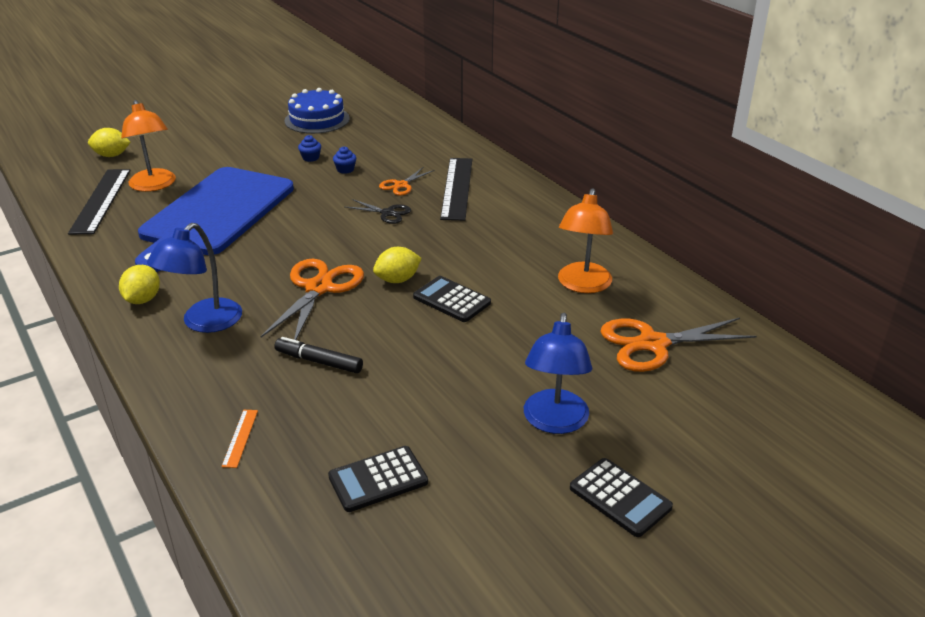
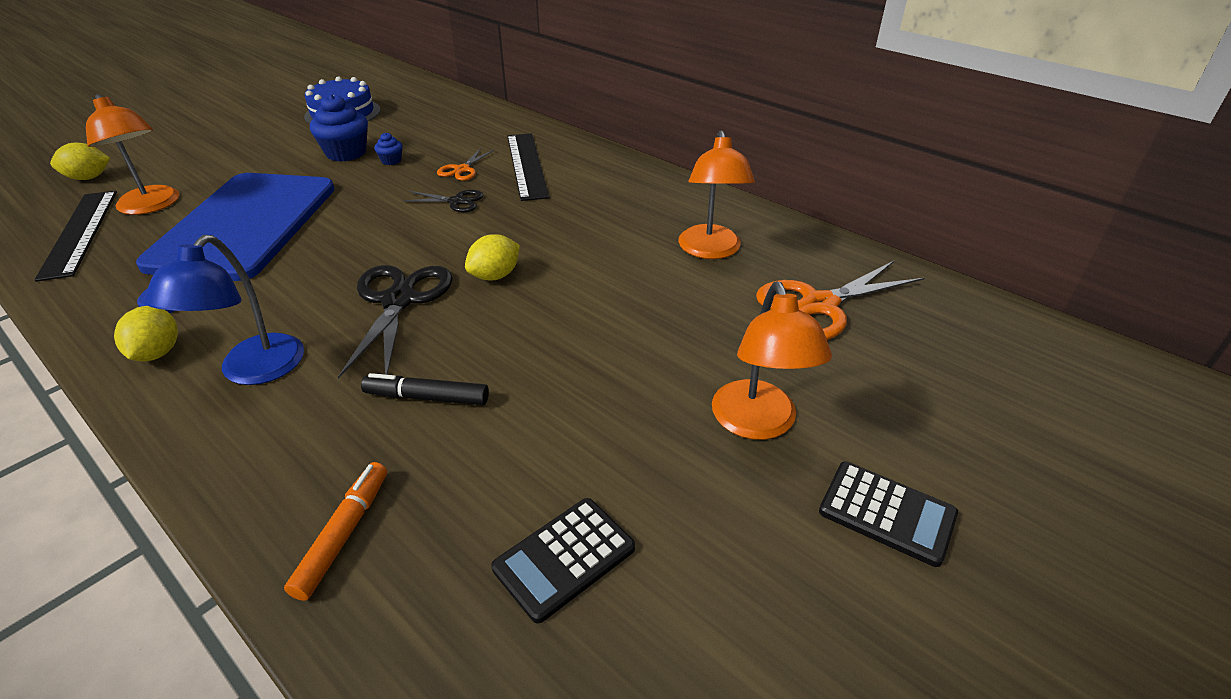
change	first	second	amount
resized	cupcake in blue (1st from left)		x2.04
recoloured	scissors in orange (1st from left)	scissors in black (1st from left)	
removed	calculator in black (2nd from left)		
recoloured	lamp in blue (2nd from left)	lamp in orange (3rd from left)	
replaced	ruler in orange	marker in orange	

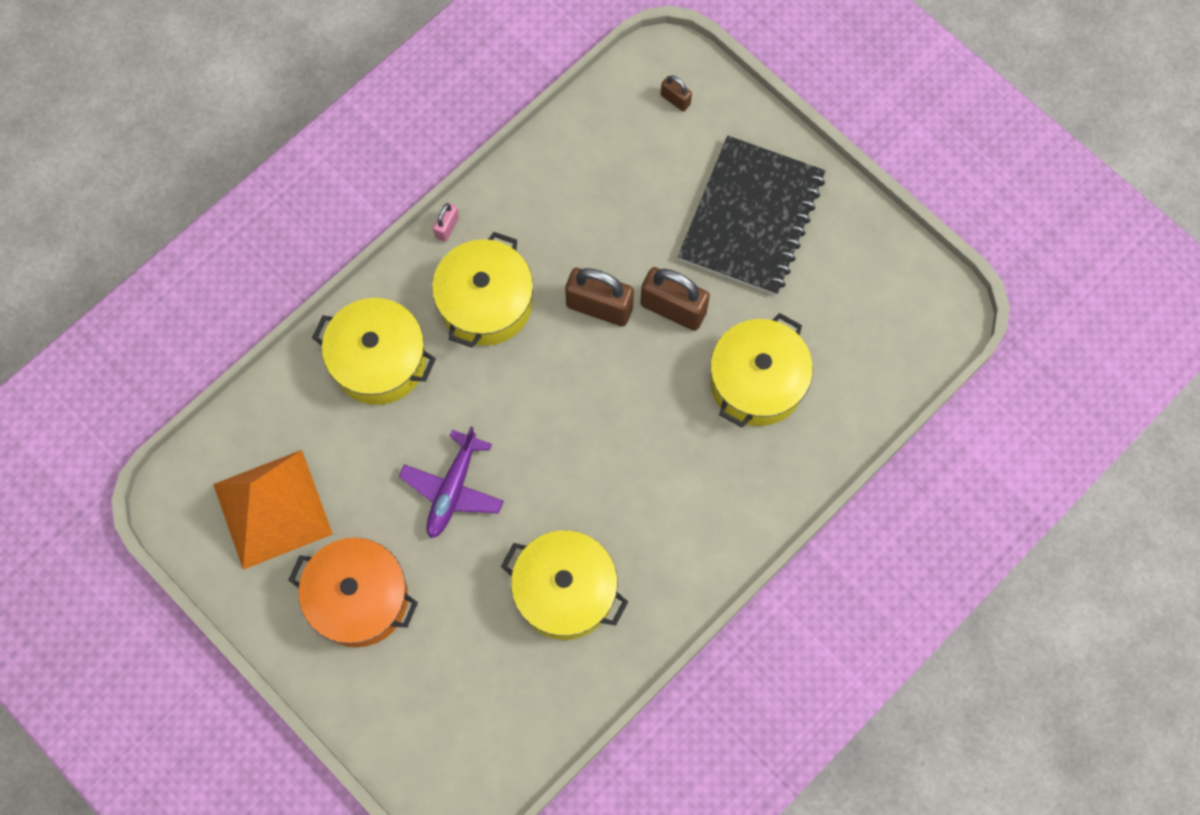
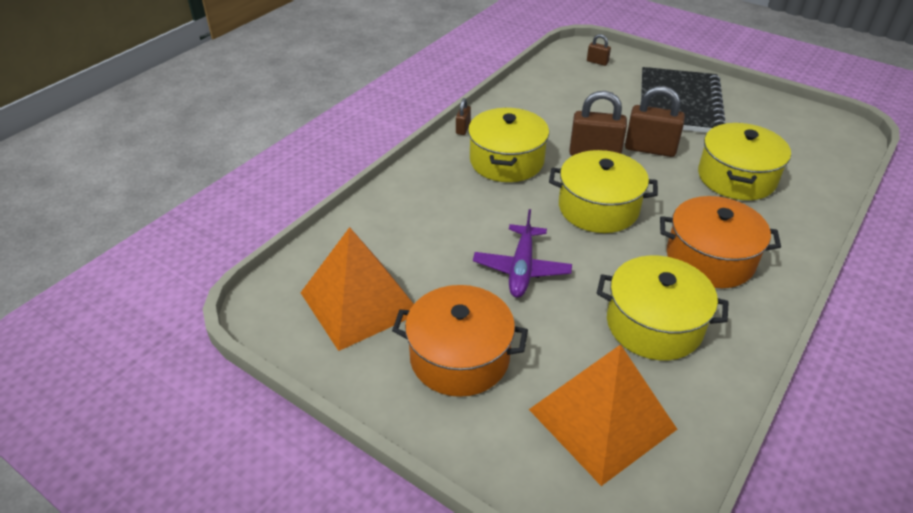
change	first	second	amount
recoloured	padlock in pink	padlock in brown (1st from left)	
moved	pot in yellow (1st from left in the first image)	pot in yellow (2nd from left)	
added		pot in orange (2nd from left)	
added		pyramid in orange (2nd from left)	

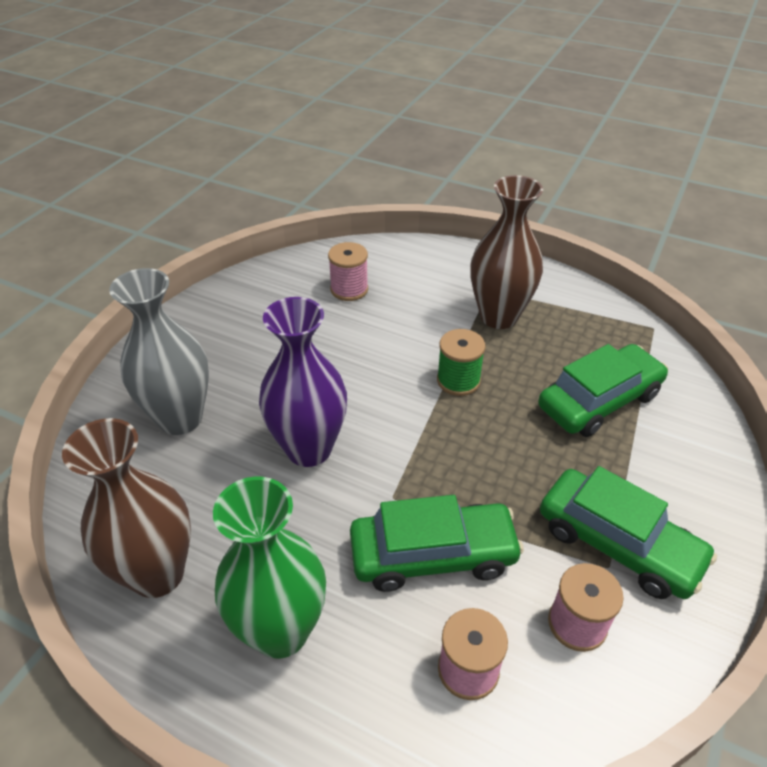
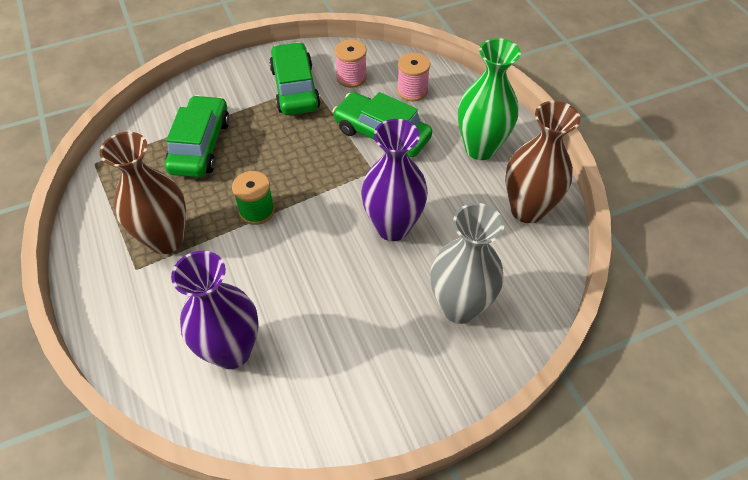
change	first	second	amount
replaced	spool in pink (1st from left)	vase in purple (1st from left)	
turned	car in green (2nd from left in the first image)	car in green (1st from left)	90 degrees clockwise

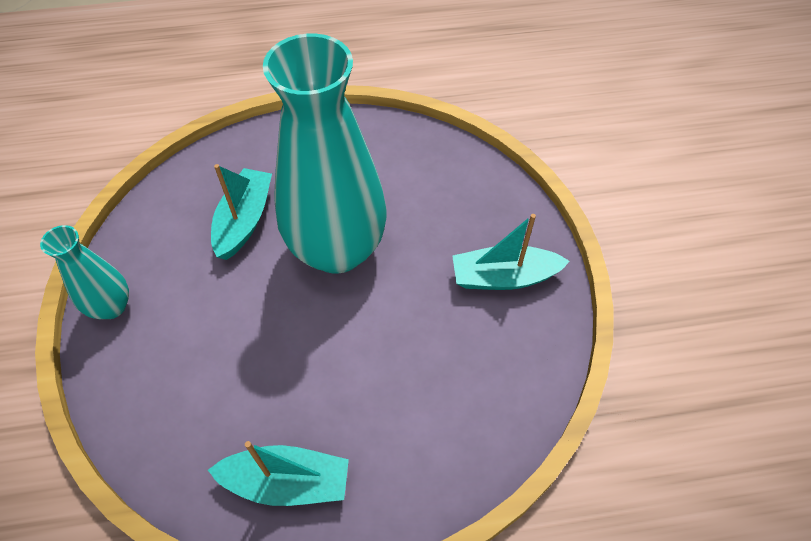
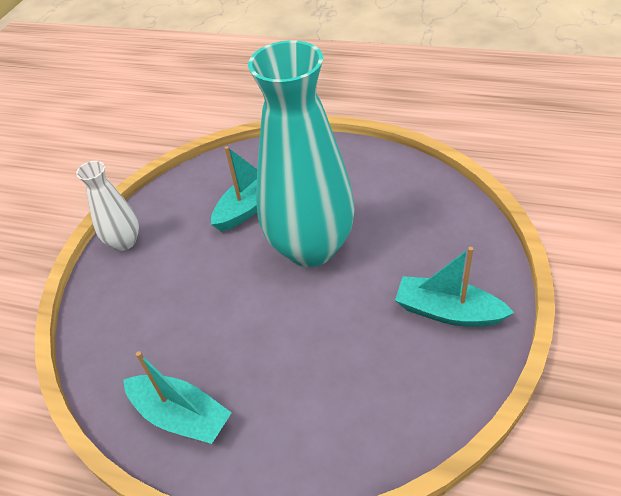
change	first	second	amount
recoloured	vase in turquoise (1st from left)	vase in white	

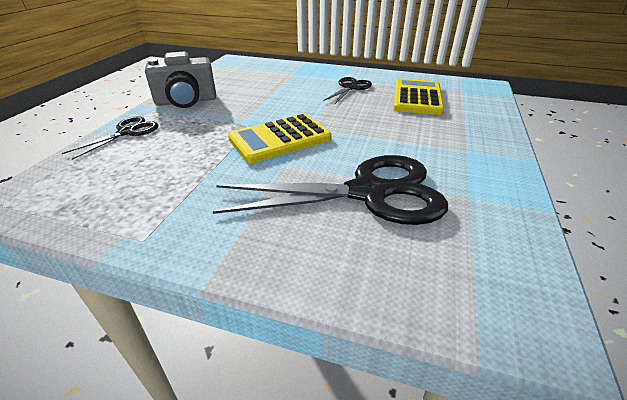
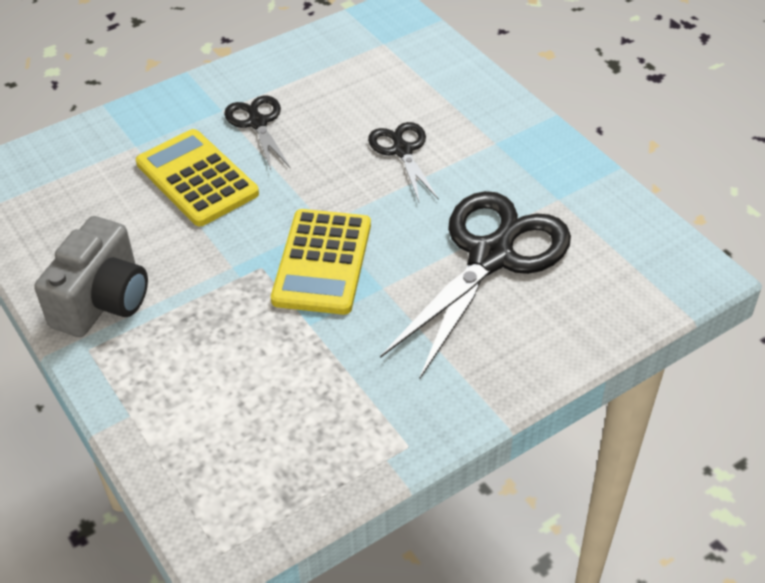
change	first	second	amount
moved	calculator in yellow (2nd from left in the first image)	calculator in yellow (1st from left)	
moved	scissors in black (1st from left in the first image)	scissors in black (2nd from left)	

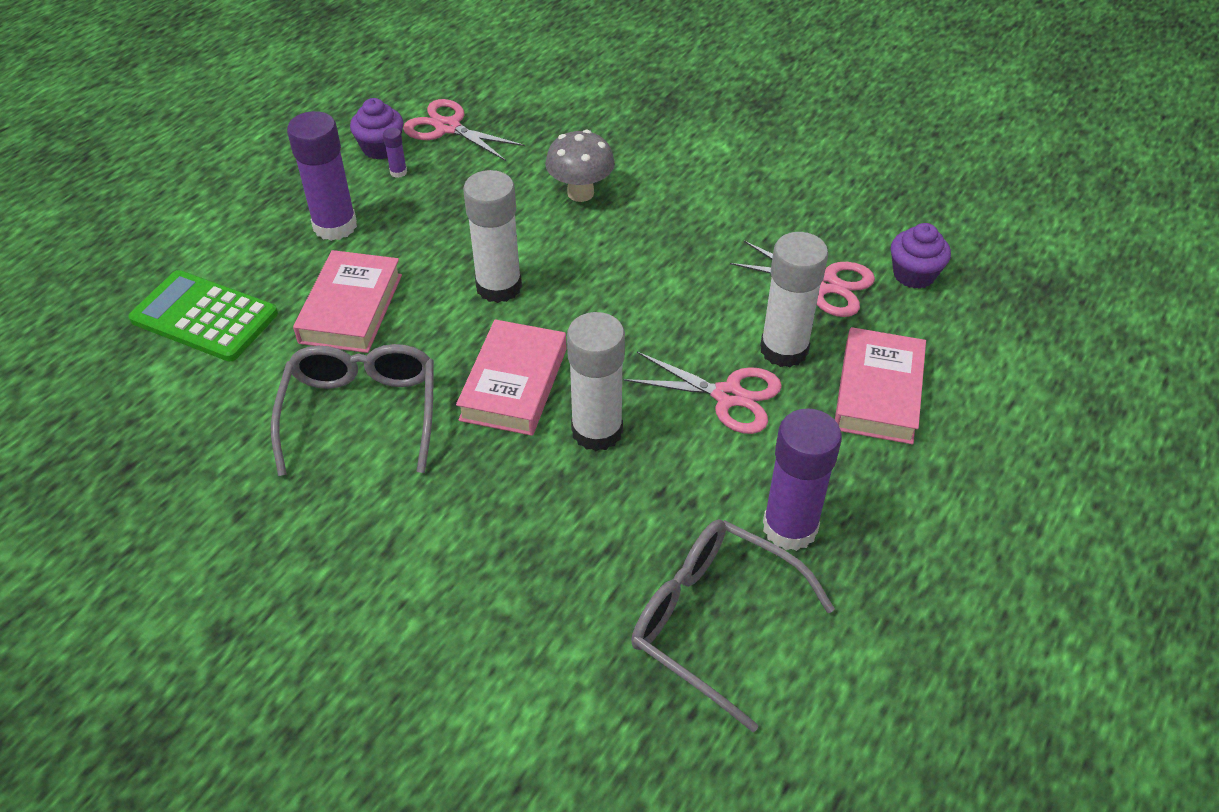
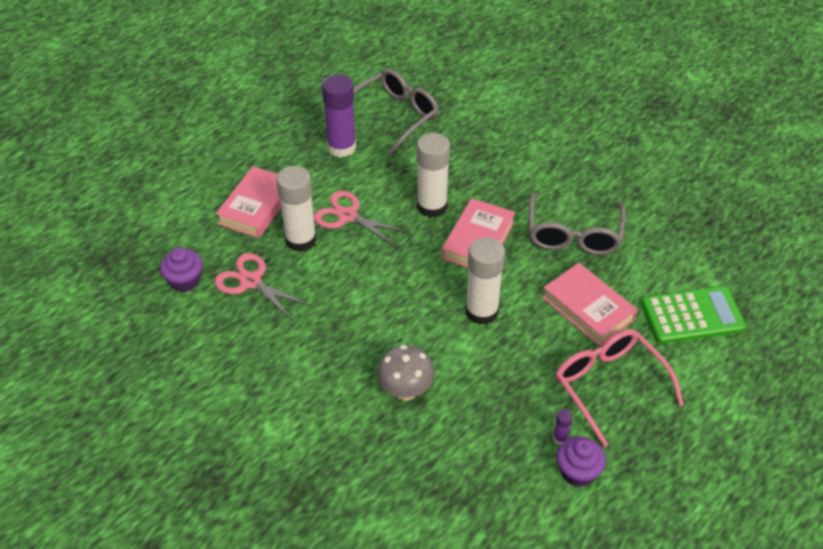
change	first	second	amount
removed	scissors in pink (1st from left)		
replaced	glue stick in purple (1st from left)	glasses in pink	
turned	book in pink (1st from left in the first image)	book in pink (3rd from left)	60 degrees counterclockwise
turned	calculator in green		45 degrees counterclockwise
turned	glasses in grey (2nd from left in the first image)	glasses in grey (1st from left)	90 degrees counterclockwise

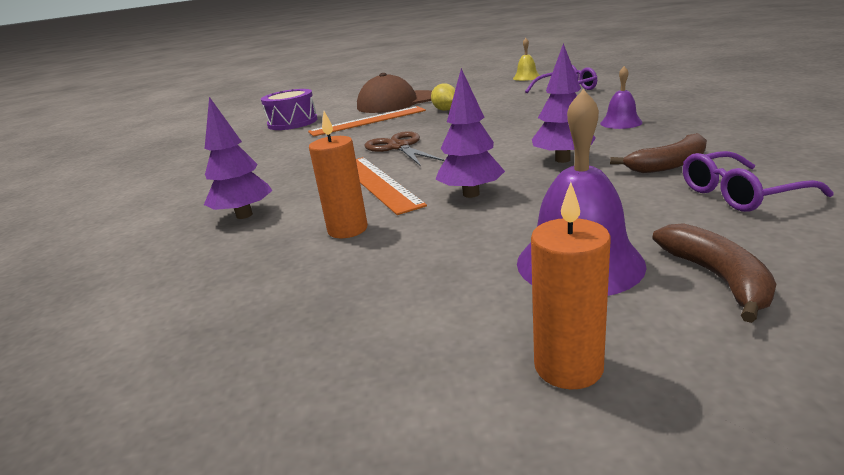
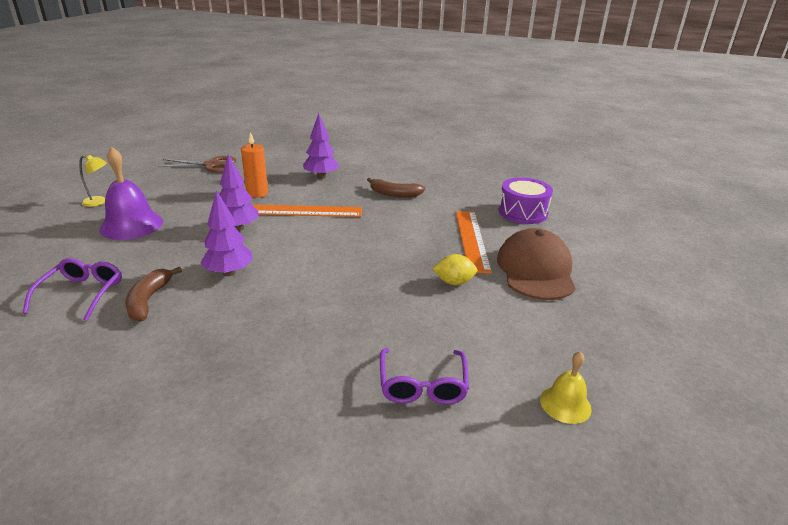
change	first	second	amount
removed	bell in purple (2nd from left)		
moved	scissors in brown		
replaced	candle in orange (2nd from left)	lamp in yellow	
moved	banana in brown (2nd from left)		

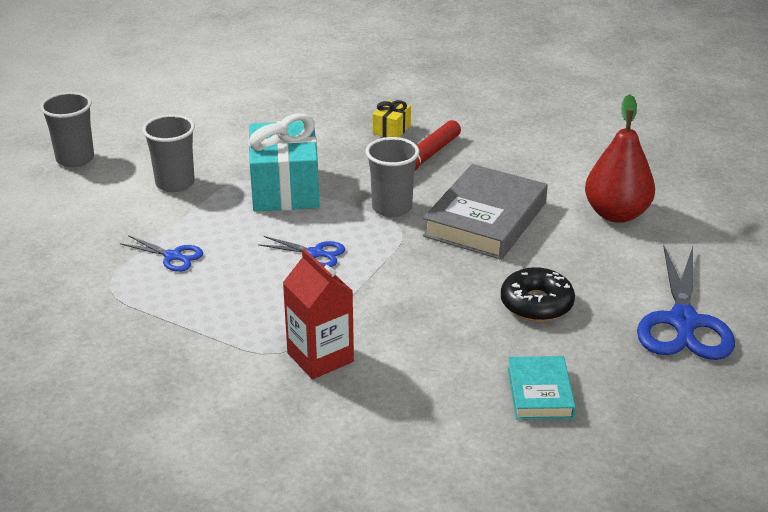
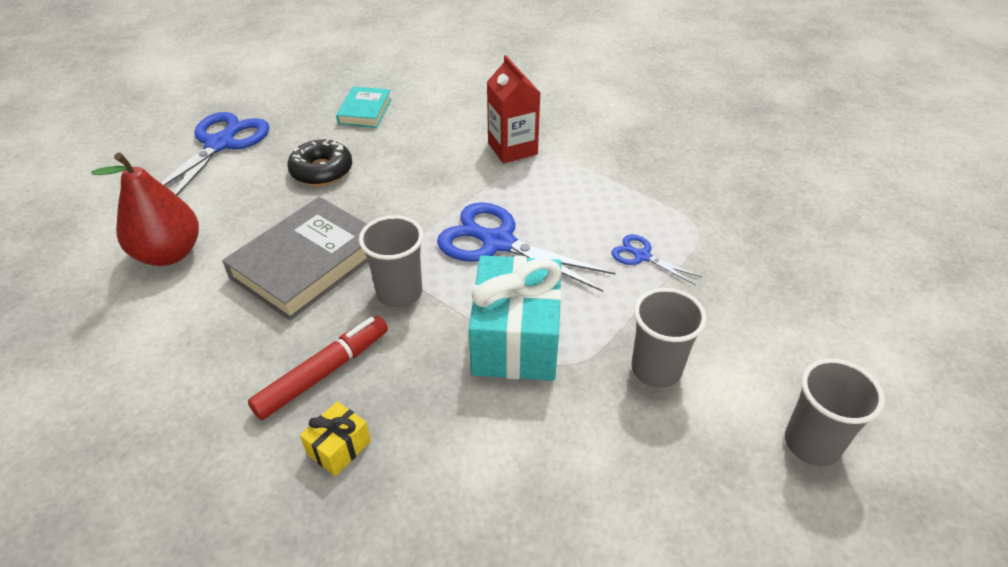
change	first	second	amount
resized	scissors in blue (2nd from left)		x2.00

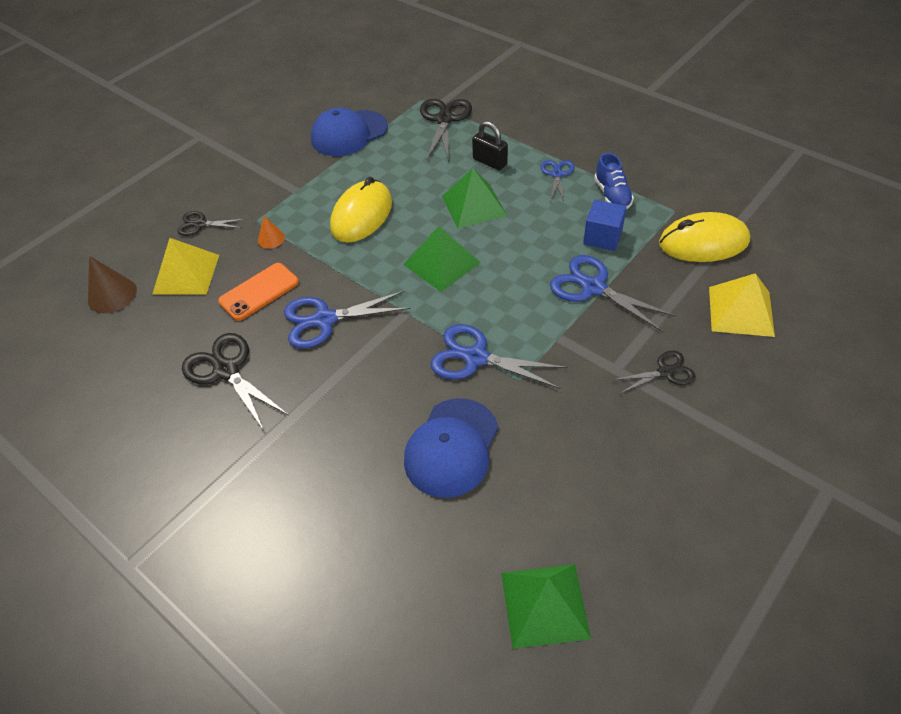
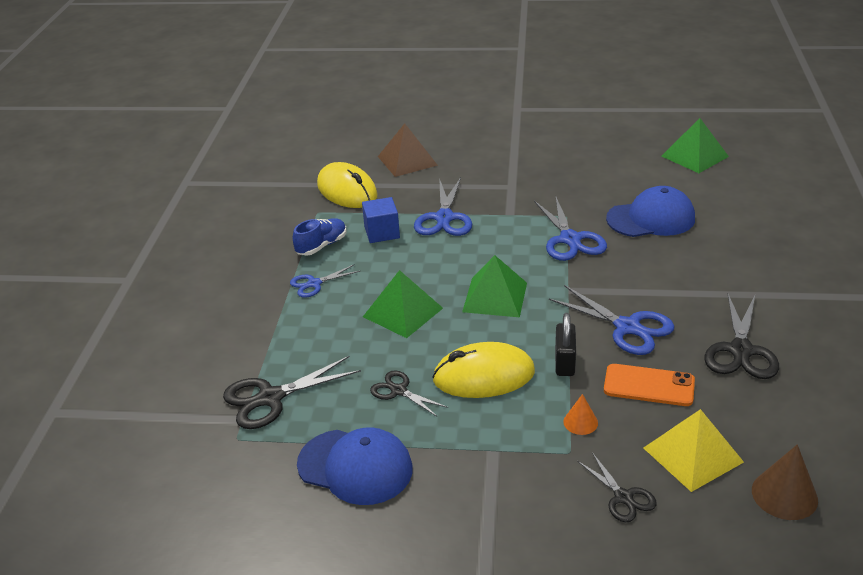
change	first	second	amount
moved	padlock in black		
recoloured	pyramid in yellow (2nd from left)	pyramid in brown	
moved	scissors in black (4th from left in the first image)	scissors in black (2nd from left)	

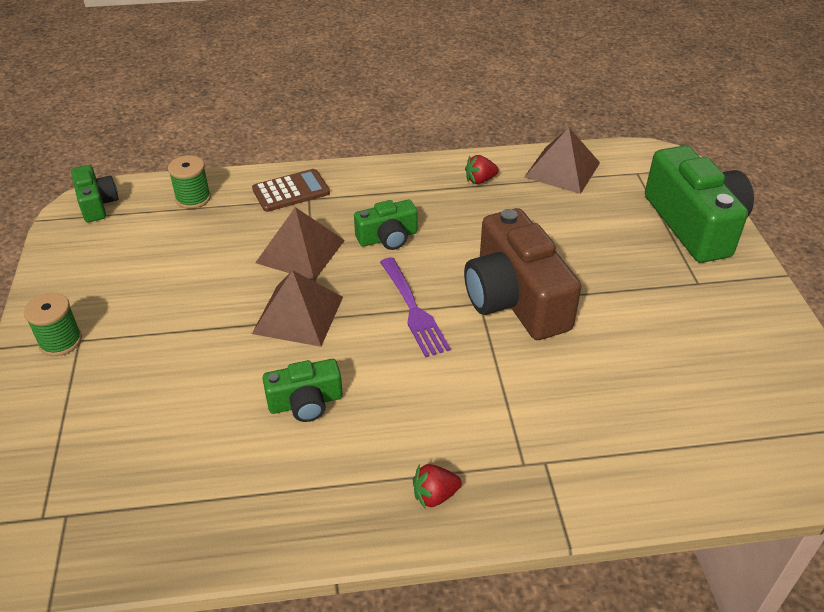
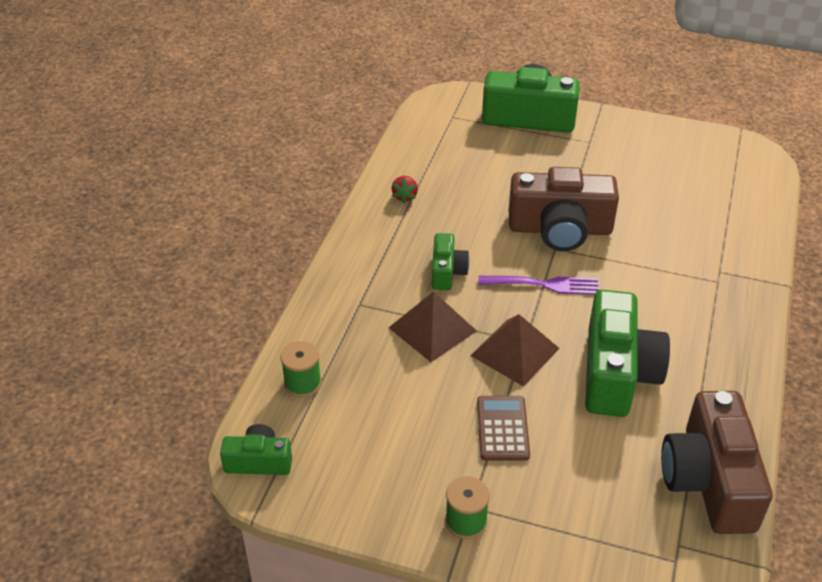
change	first	second	amount
removed	pyramid in brown (3rd from left)		
moved	calculator in brown		
resized	camera in green (2nd from left in the first image)	camera in green (4th from left)	x1.93
removed	strawberry in red (1st from left)		
added		camera in brown (2nd from left)	

